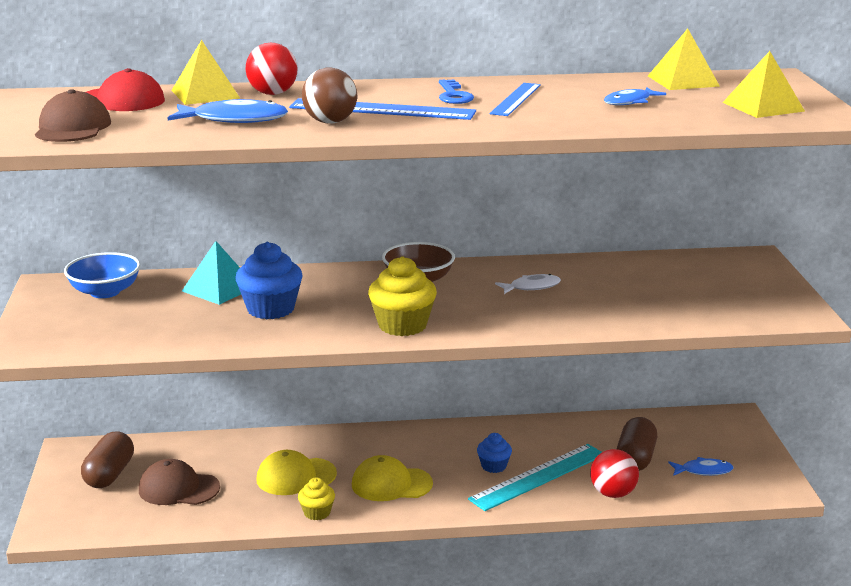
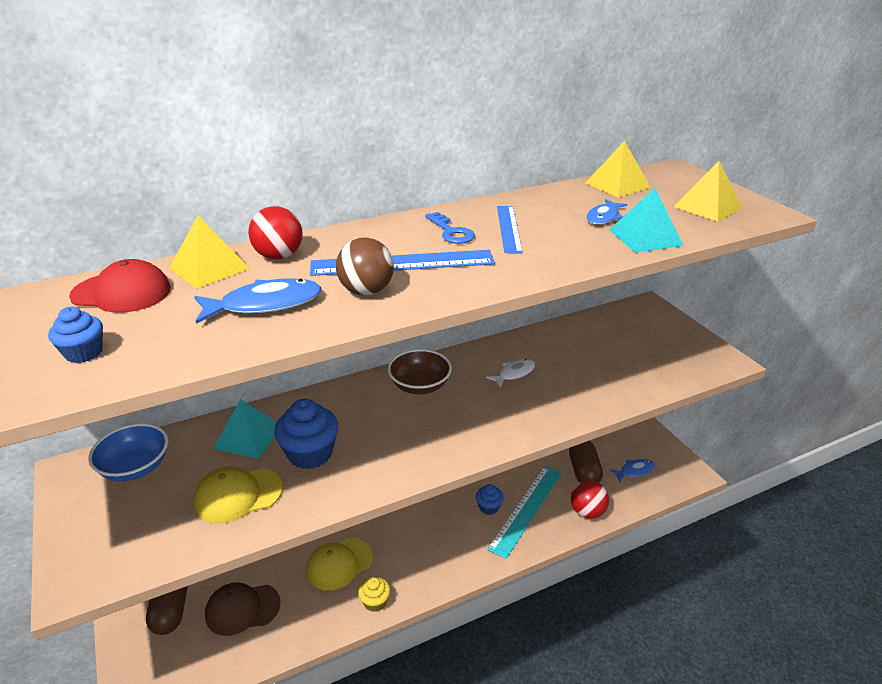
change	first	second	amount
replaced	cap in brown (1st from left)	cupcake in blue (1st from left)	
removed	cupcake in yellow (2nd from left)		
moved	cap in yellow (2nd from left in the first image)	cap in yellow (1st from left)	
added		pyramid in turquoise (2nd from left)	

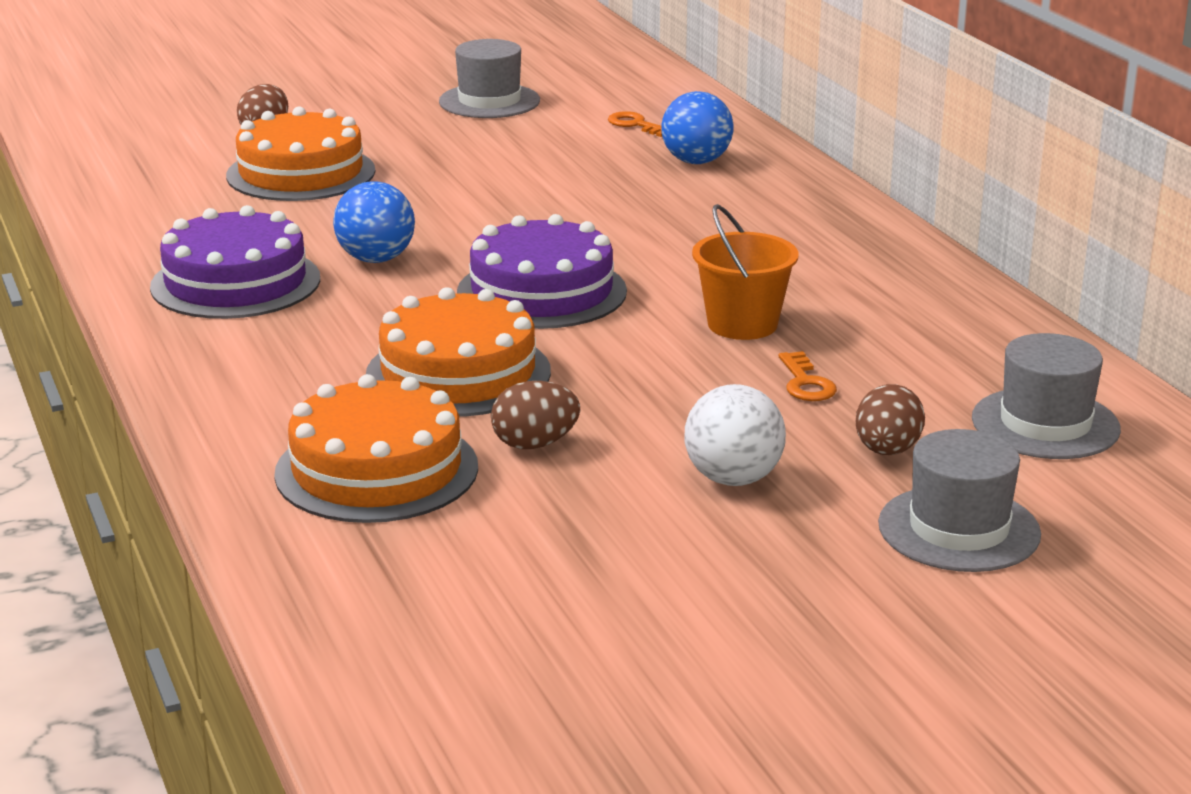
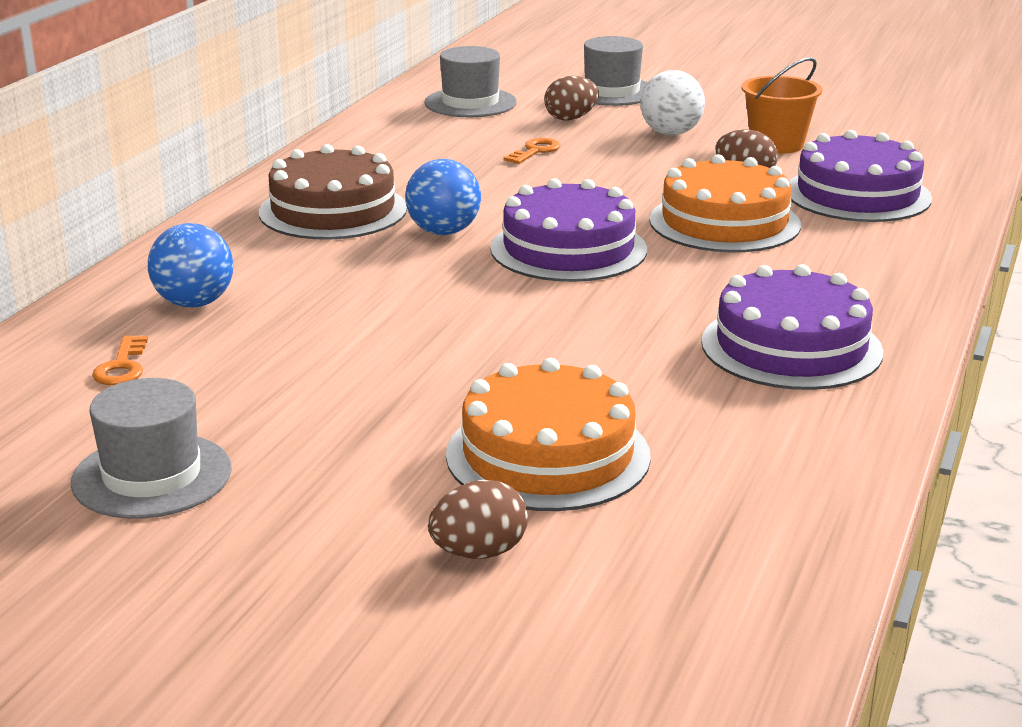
change	first	second	amount
moved	ball in blue (1st from left in the first image)	ball in blue (2nd from left)	
moved	bucket in orange		
recoloured	cake in orange (2nd from left)	cake in purple (3rd from left)	
added		cake in brown	

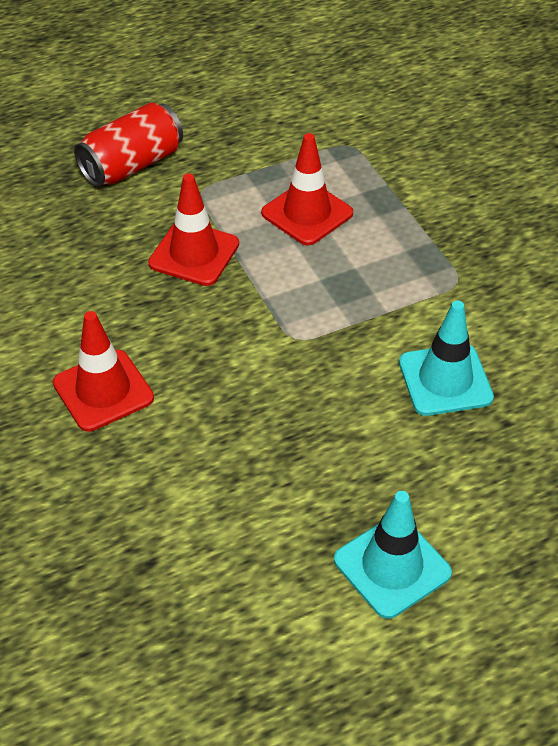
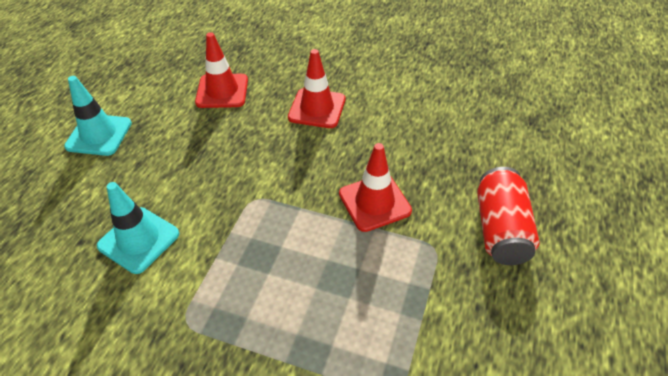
change	first	second	amount
moved	traffic cone in red (3rd from left in the first image)	traffic cone in red (1st from left)	

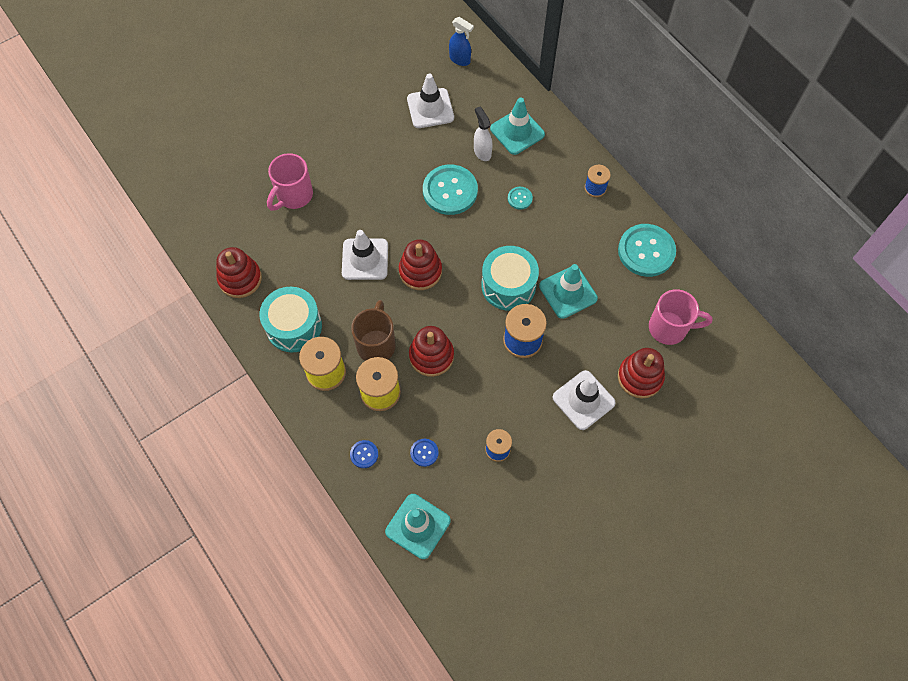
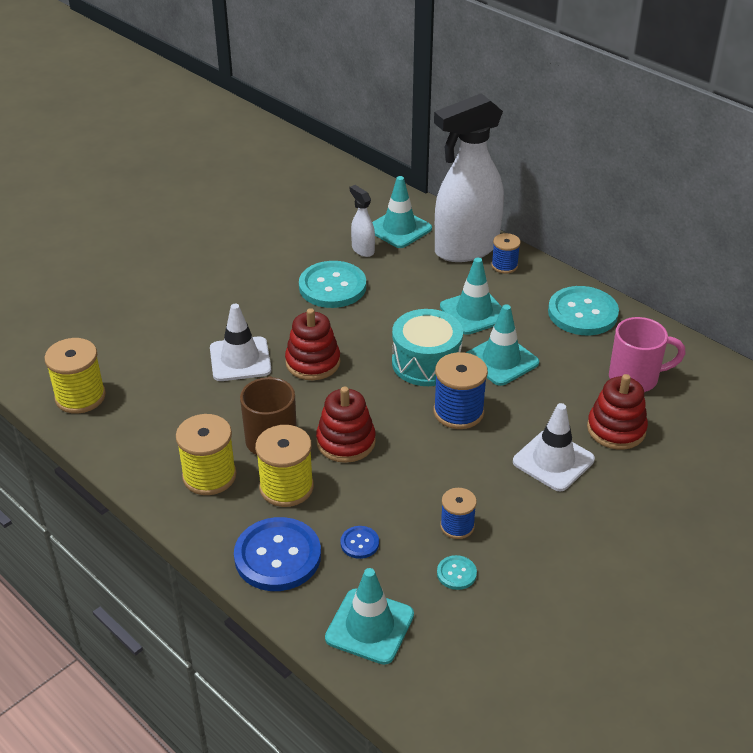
change	first	second	amount
removed	spray bottle in blue		
removed	traffic cone in white (2nd from left)		
removed	mug in pink (1st from left)		
moved	button in turquoise (2nd from left)		
replaced	stacking toy in red (1st from left)	spool in yellow (1st from left)	
removed	drum in turquoise (1st from left)		
resized	button in blue (1st from left)		x2.21
added		spray bottle in white (2nd from left)	
added		traffic cone in turquoise (3rd from left)	

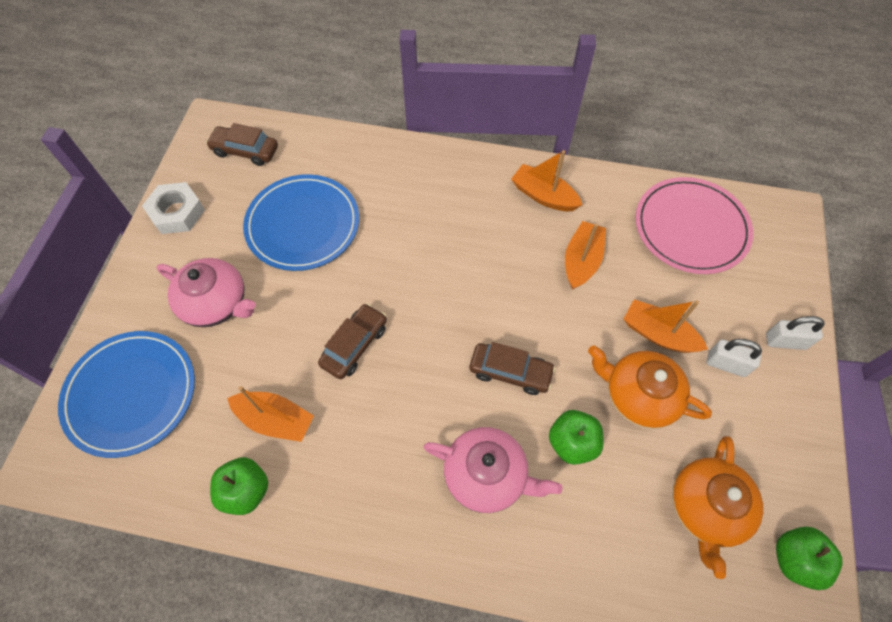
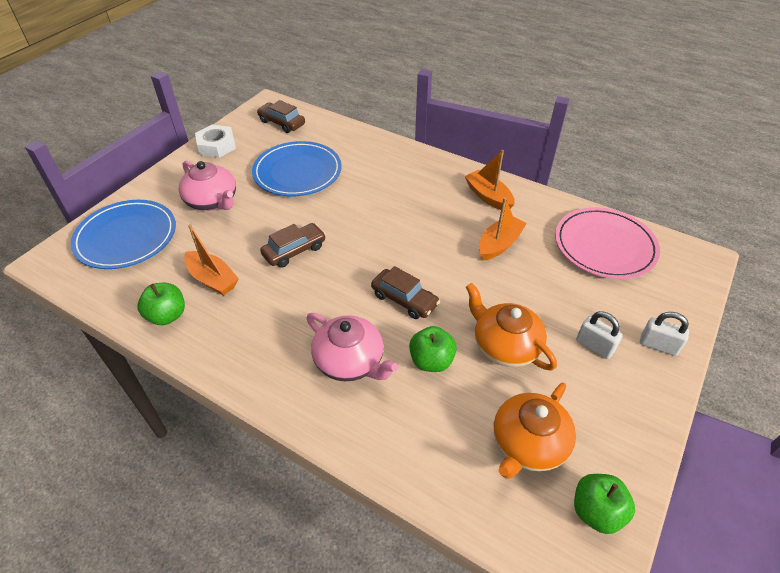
change	first	second	amount
removed	boat in orange (4th from left)		

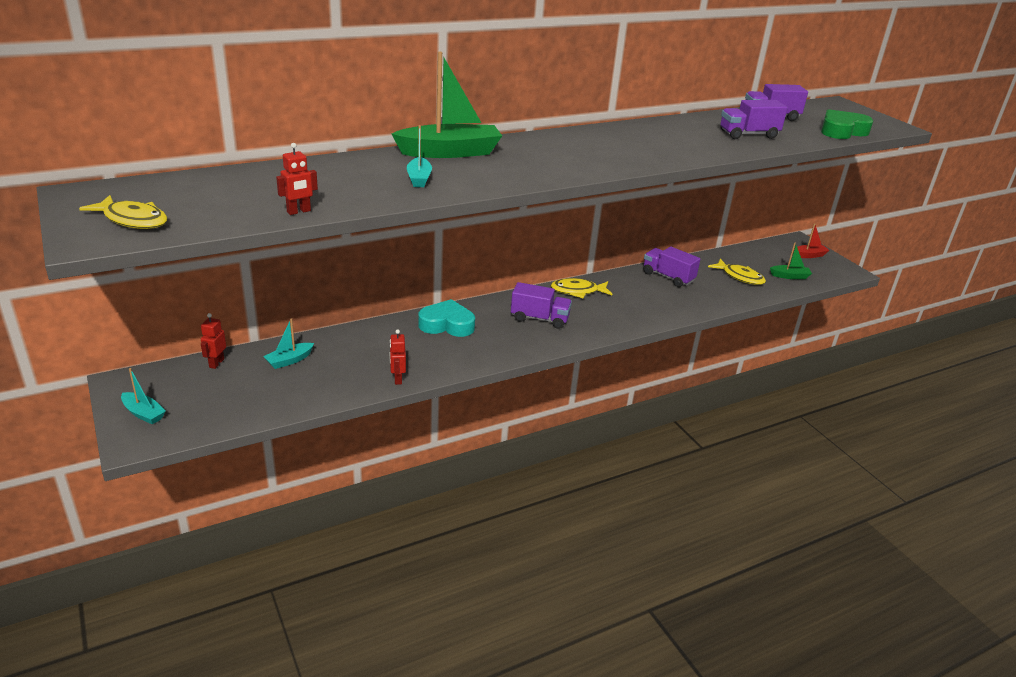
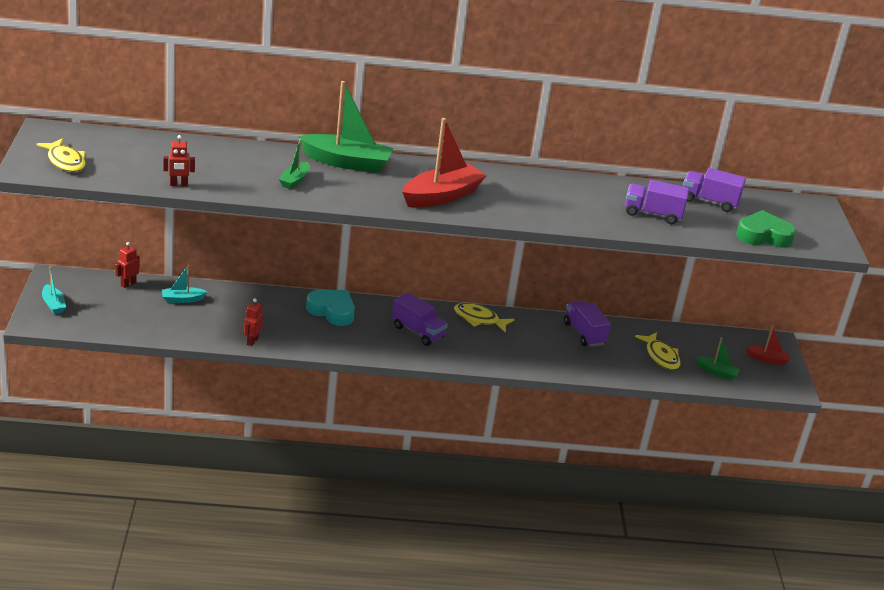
change	first	second	amount
recoloured	boat in turquoise (3rd from left)	boat in green (1st from left)	
added		boat in red (1st from left)	

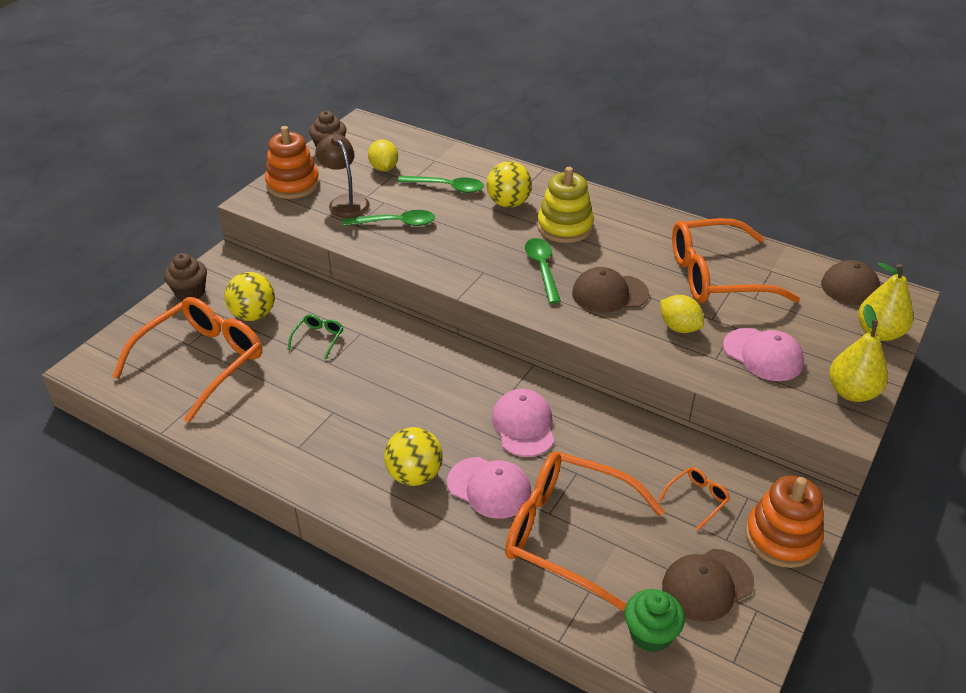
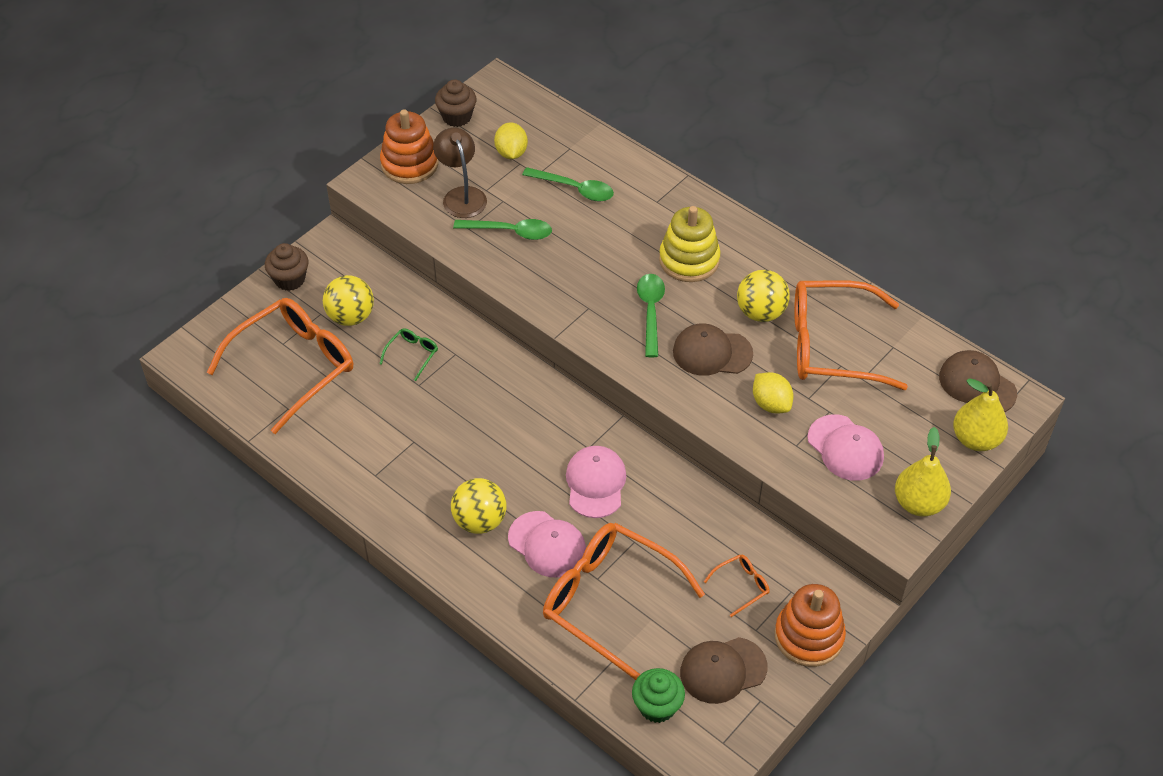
change	first	second	amount
moved	ball in yellow (3rd from left)		

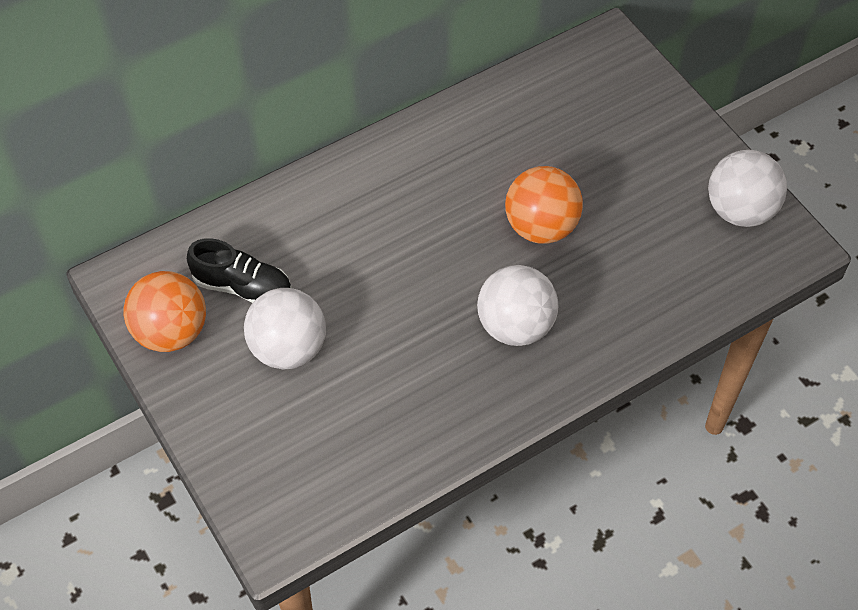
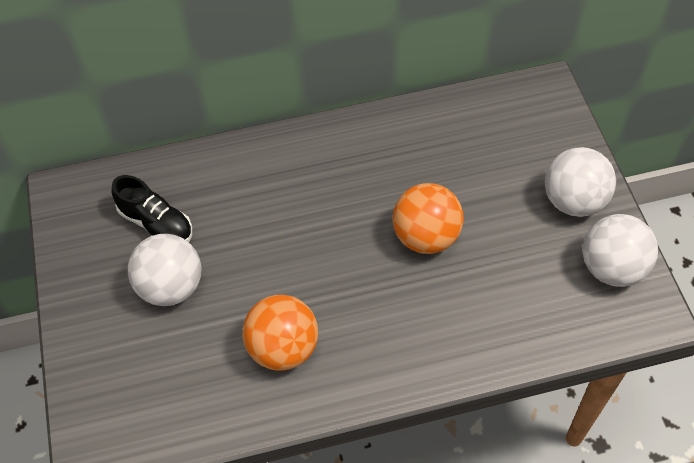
change	first	second	amount
moved	ball in white (2nd from left)		
moved	ball in orange (1st from left)		

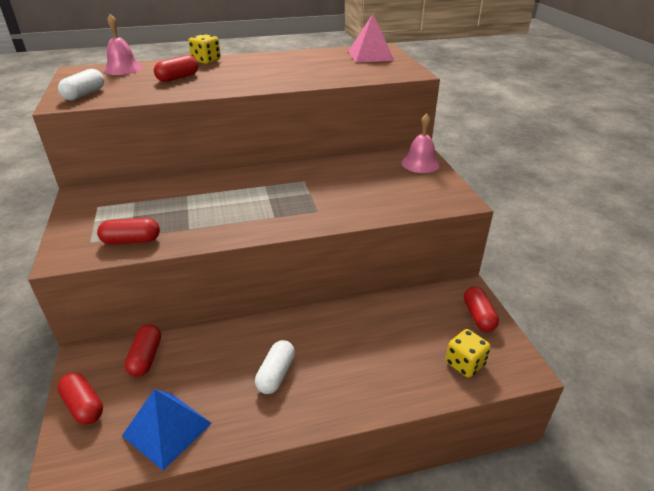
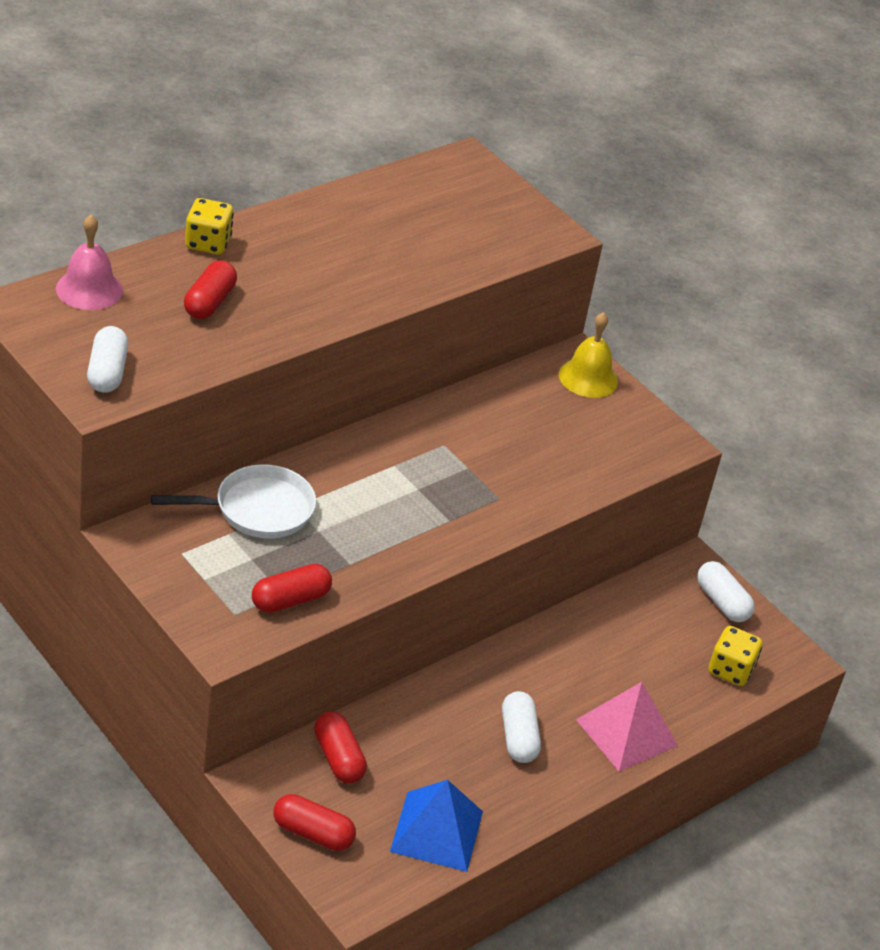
change	first	second	amount
moved	pyramid in pink		
recoloured	bell in pink (2nd from left)	bell in yellow	
recoloured	capsule in red (5th from left)	capsule in white (3rd from left)	
added		pan in white	

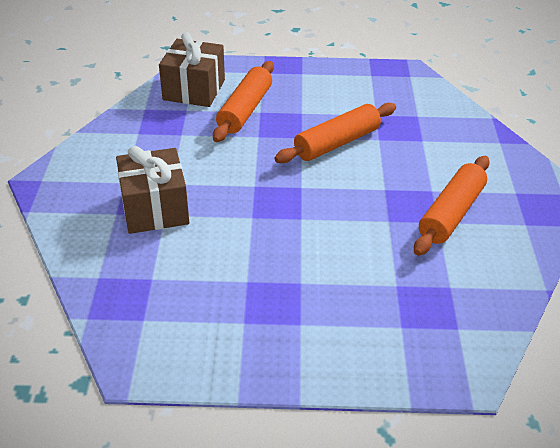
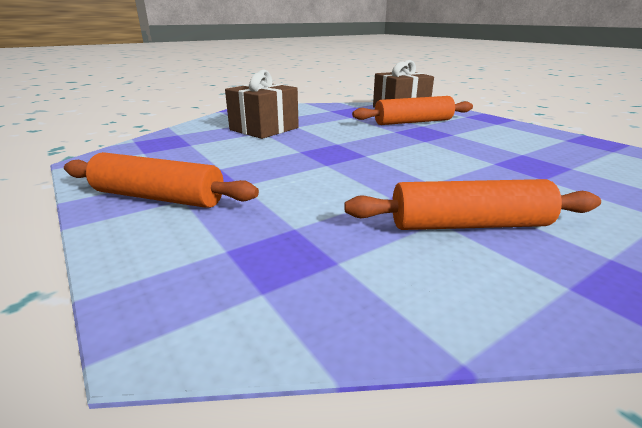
change	first	second	amount
moved	rolling pin in orange (2nd from left in the first image)	rolling pin in orange (1st from left)	

